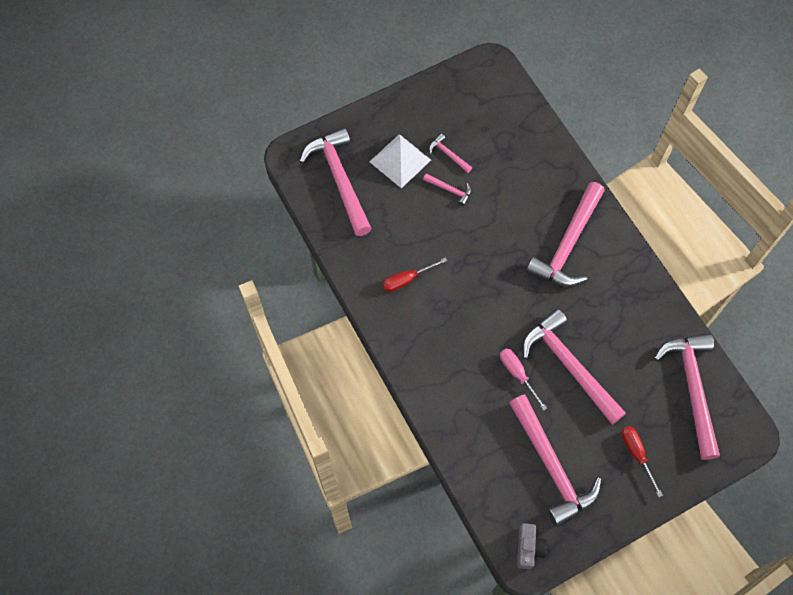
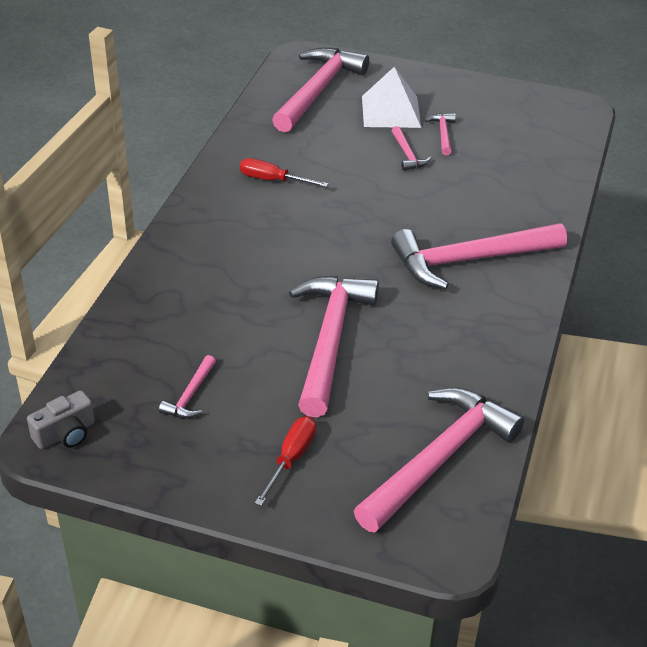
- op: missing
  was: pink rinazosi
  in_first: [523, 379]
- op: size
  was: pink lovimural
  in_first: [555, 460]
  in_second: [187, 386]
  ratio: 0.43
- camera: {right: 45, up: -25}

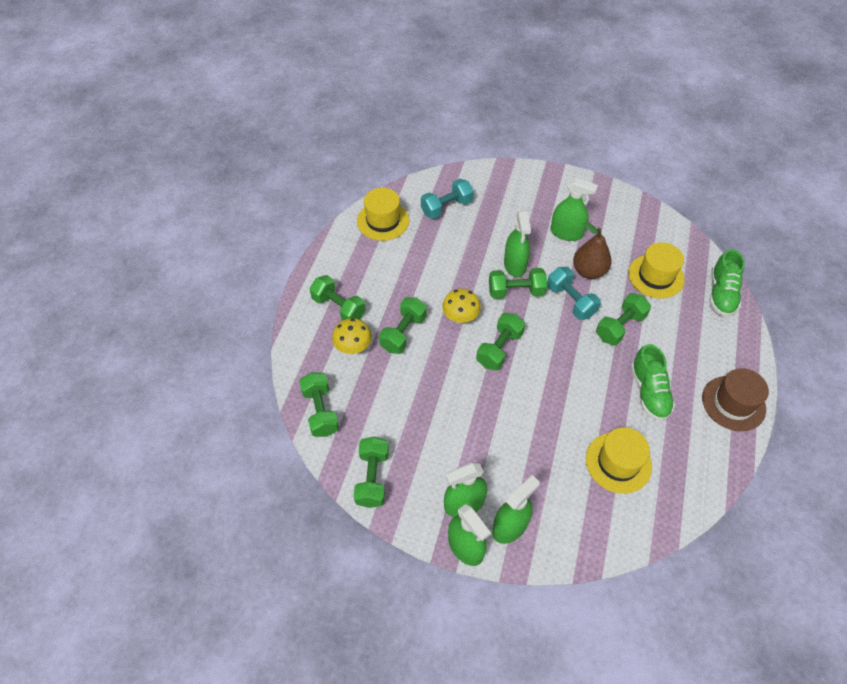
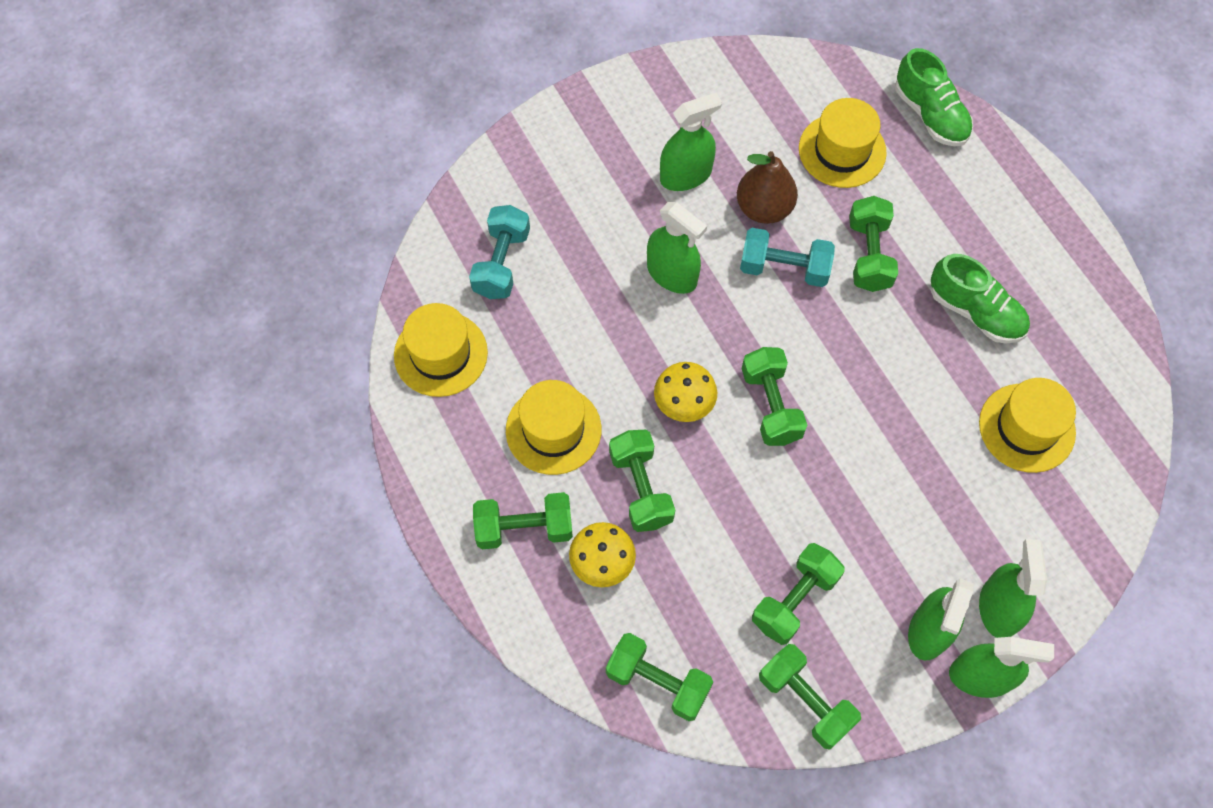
- op: missing
  was: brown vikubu
  in_first: [735, 399]
- op: appeared
  now: yellow vikubu
  in_second: [554, 427]
- op: relocated
  was: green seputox
  in_first: [518, 283]
  in_second: [798, 594]
- camera: {right: -45, up: 10}

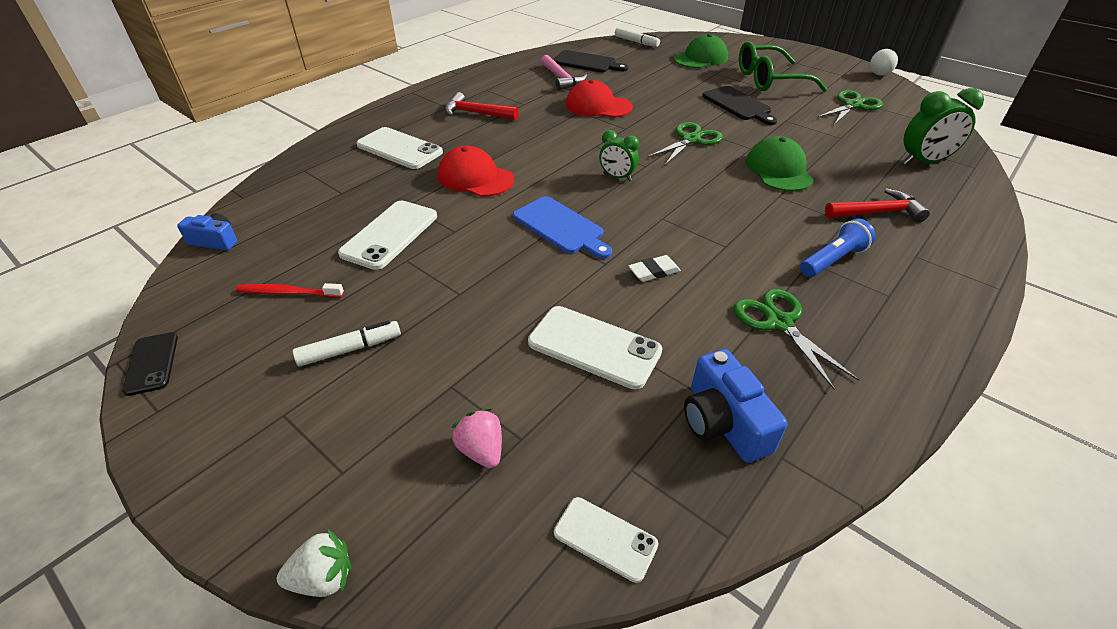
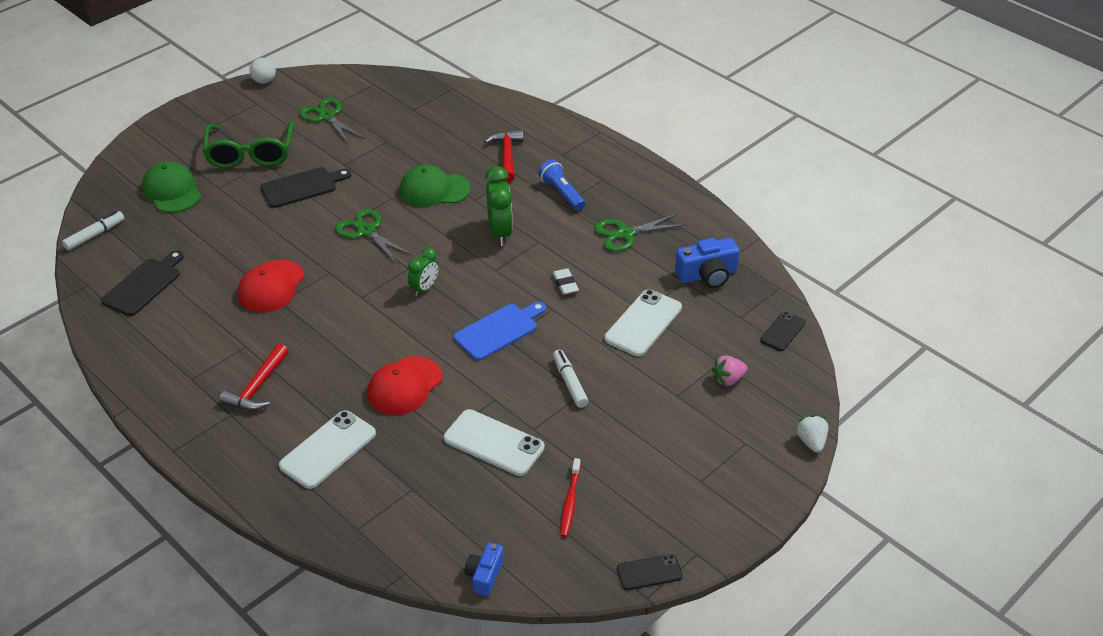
- op: missing
  was: pink lovimural
  in_first: [564, 73]
- op: relocated
  was: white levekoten
  in_first: [347, 343]
  in_second: [571, 379]
- op: relocated
  was: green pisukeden
  in_first: [943, 126]
  in_second: [499, 206]
- op: colour
  was: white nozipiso
  now: black nozipiso
  in_first: [606, 540]
  in_second: [783, 331]
- camera: {right: -85, up: 0}

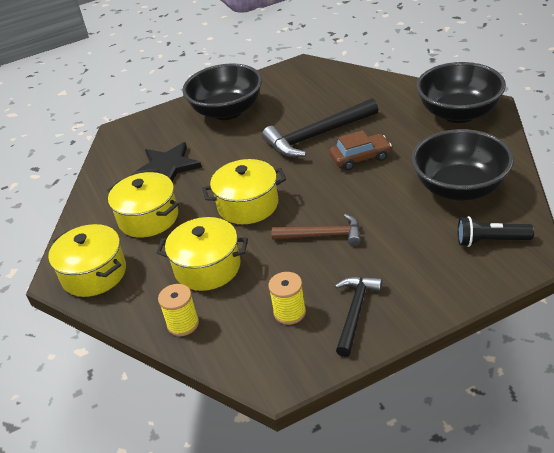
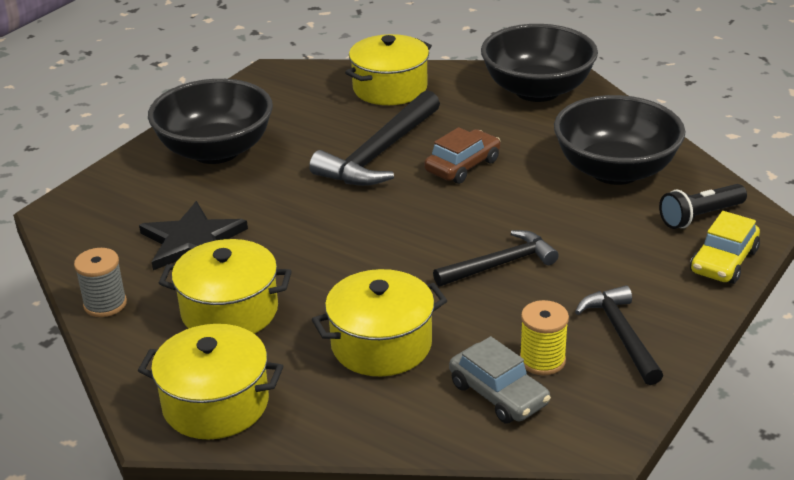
- op: missing
  was: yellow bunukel
  in_first: [178, 310]
- op: appeared
  now: grey bunukel
  in_second: [100, 282]
- op: appeared
  now: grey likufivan
  in_second: [500, 380]
- op: appeared
  now: yellow likufivan
  in_second: [725, 247]
- op: relocated
  was: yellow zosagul
  in_first: [244, 191]
  in_second: [388, 69]
- op: colour
  was: brown lovimural
  now: black lovimural
  in_first: [316, 230]
  in_second: [496, 258]
- camera: {right: -35, up: -5}

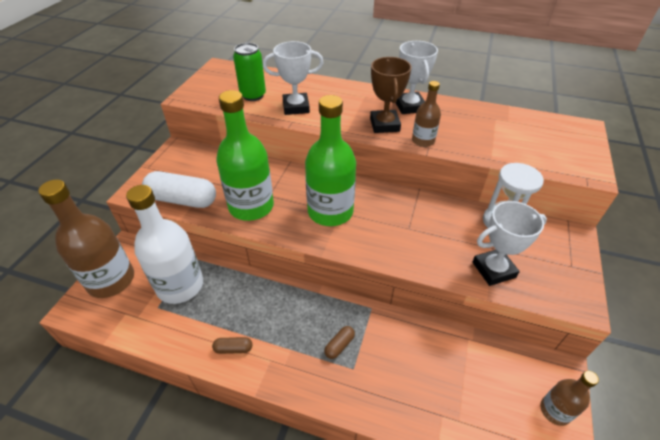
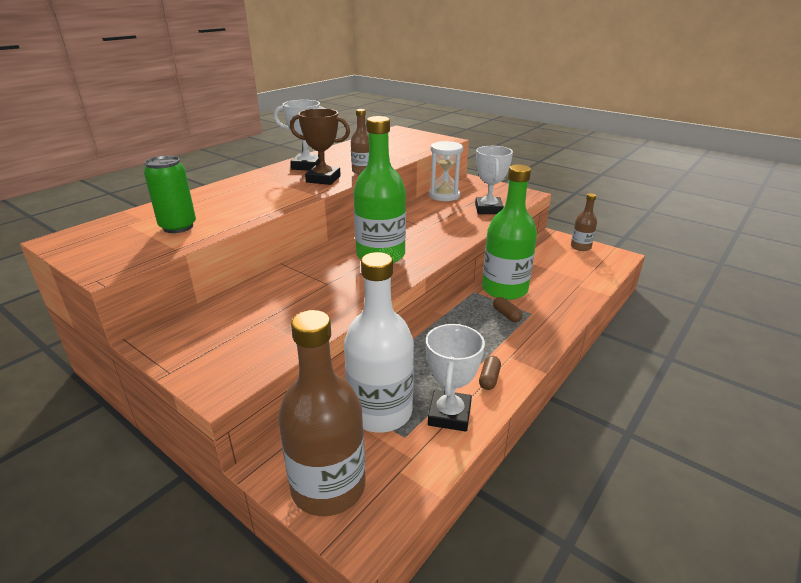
- op: missing
  was: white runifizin
  in_first: [179, 189]
- op: relocated
  was: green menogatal
  in_first: [245, 155]
  in_second: [509, 232]
- op: relocated
  was: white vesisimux
  in_first: [293, 78]
  in_second: [455, 378]
- camera: {right: -70, up: -15}

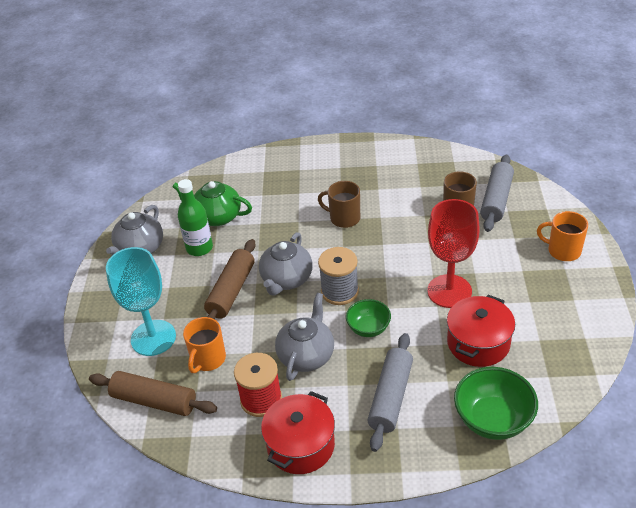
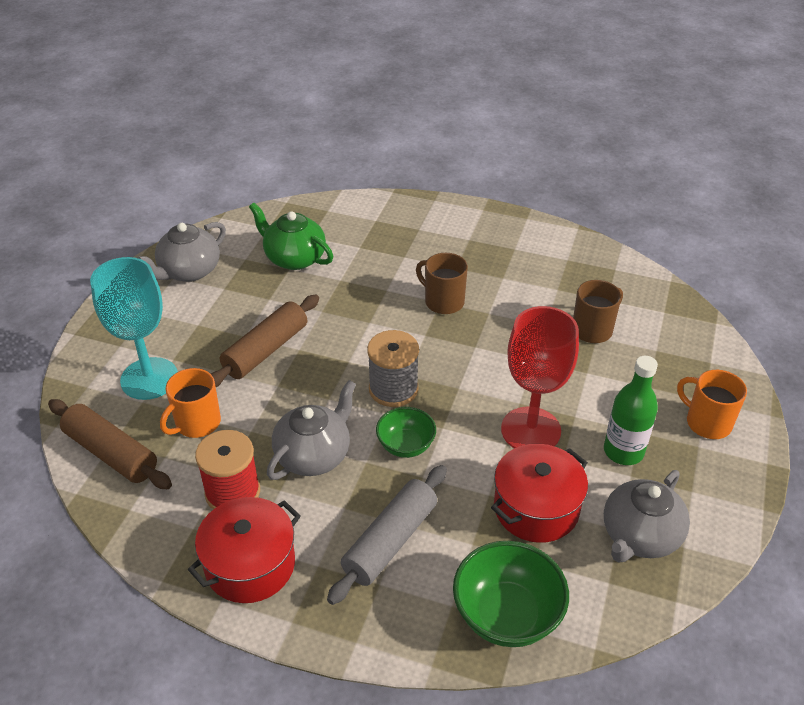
- op: missing
  was: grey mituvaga
  in_first: [497, 193]
- op: relocated
  was: green menogatal
  in_first: [195, 217]
  in_second: [631, 410]
- op: relocated
  was: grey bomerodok
  in_first: [286, 263]
  in_second: [647, 516]
- camera: {right: 15, up: 0}

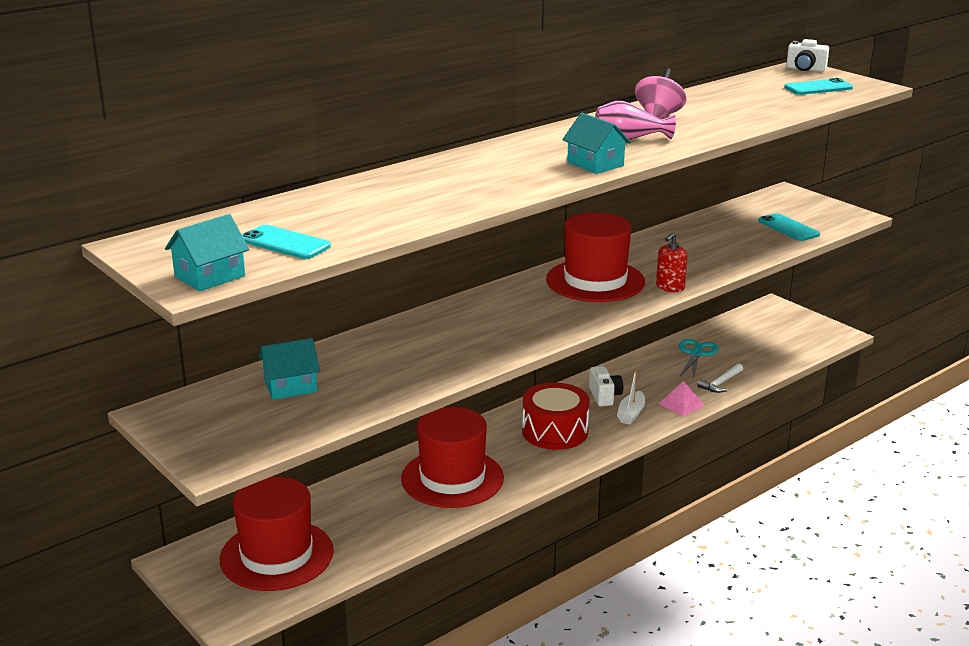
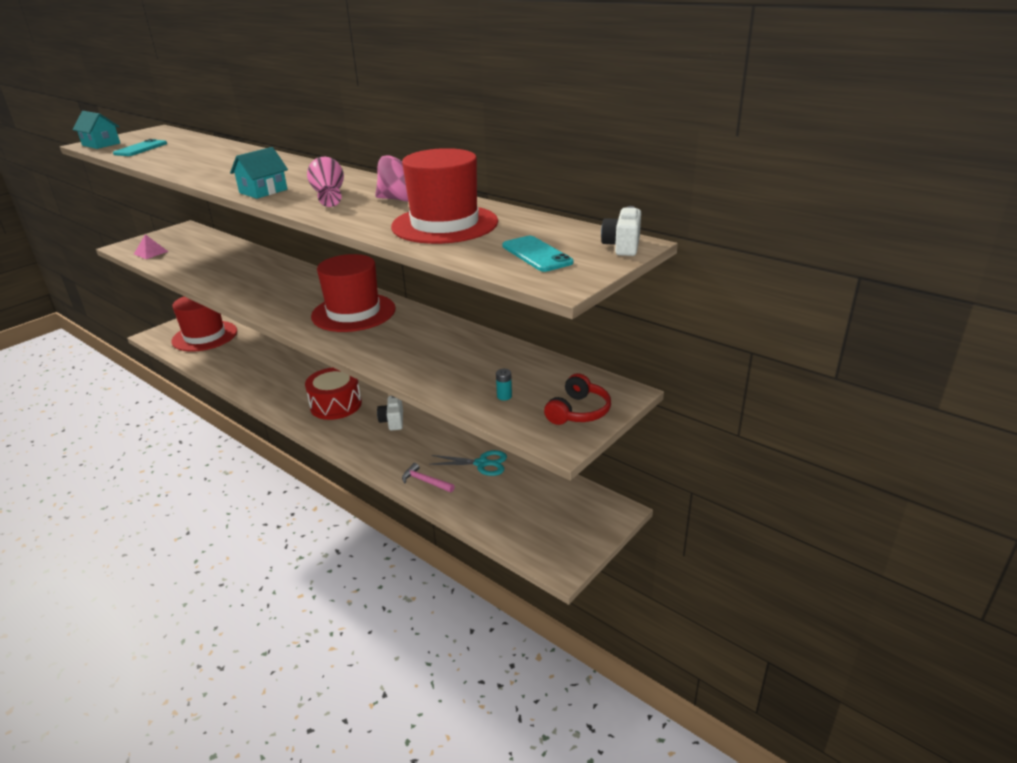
- op: missing
  was: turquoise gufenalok
  in_first: [289, 369]
- op: missing
  was: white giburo
  in_first: [631, 397]
- op: missing
  was: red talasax
  in_first: [672, 262]
- op: appeared
  now: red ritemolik
  in_second: [577, 399]
- op: relocated
  was: red vikubu
  in_first: [452, 457]
  in_second: [444, 196]
- op: relocated
  was: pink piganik
  in_first: [682, 398]
  in_second: [151, 246]
- op: exchanged
  was: turquoise nozipiso
  now: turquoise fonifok
  in_first: [789, 227]
  in_second: [504, 384]
- op: colour
  was: white lovimural
  now: pink lovimural
  in_first: [720, 378]
  in_second: [428, 477]
- op: spun
  was: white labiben
  in_first: [606, 386]
  in_second: [390, 413]
  clockwise: 105
- camera: {right: 80, up: 5}

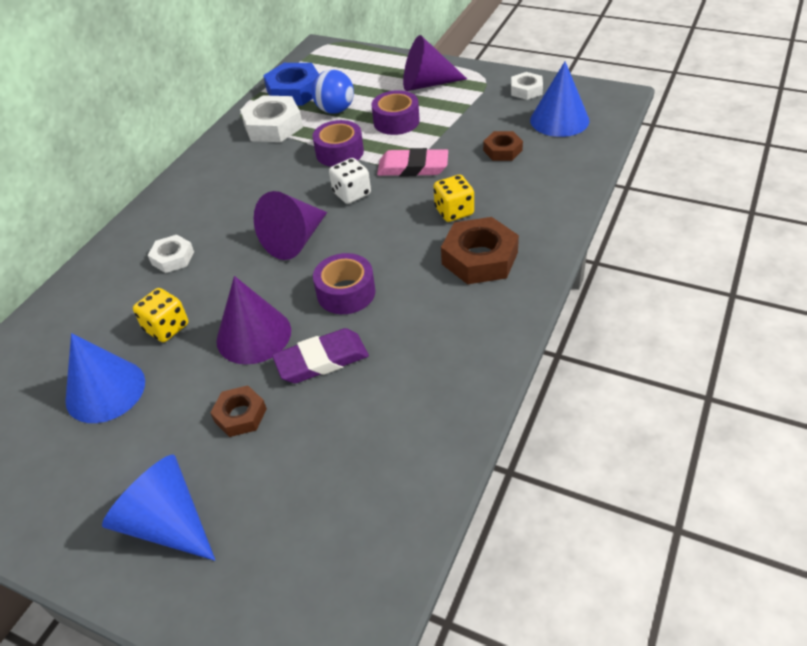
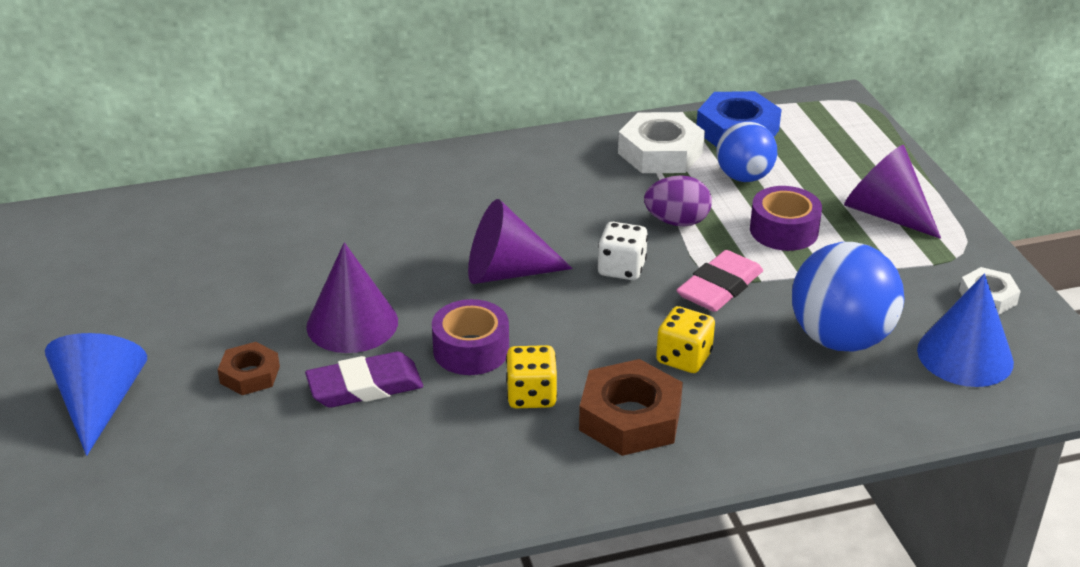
- op: missing
  was: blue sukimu
  in_first: [105, 378]
- op: missing
  was: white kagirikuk
  in_first: [171, 254]
- op: relocated
  was: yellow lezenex
  in_first: [160, 315]
  in_second: [531, 376]
- op: exchanged
  was: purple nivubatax
  now: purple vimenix
  in_first: [338, 143]
  in_second: [678, 200]
- op: exchanged
  was: brown kagirikuk
  now: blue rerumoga
  in_first: [503, 146]
  in_second: [848, 296]
- op: spun
  was: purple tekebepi
  in_first: [320, 355]
  in_second: [364, 380]
  clockwise: -45
- op: spun
  was: pink tekebepi
  in_first: [412, 162]
  in_second: [719, 281]
  clockwise: 75
- camera: {right: 45, up: -10}

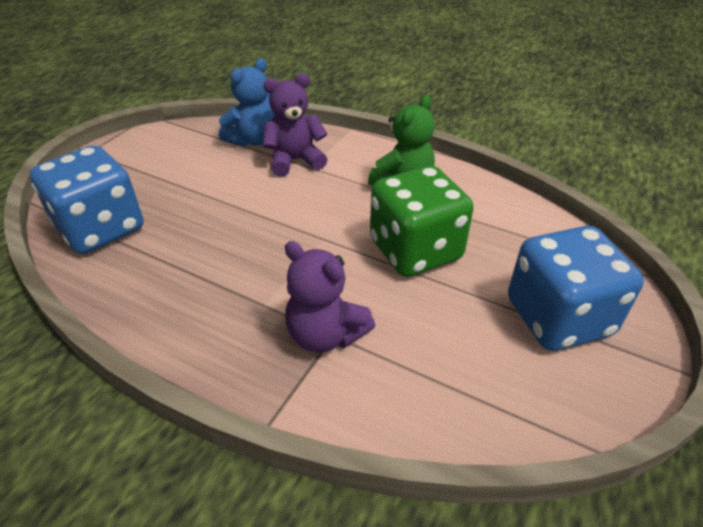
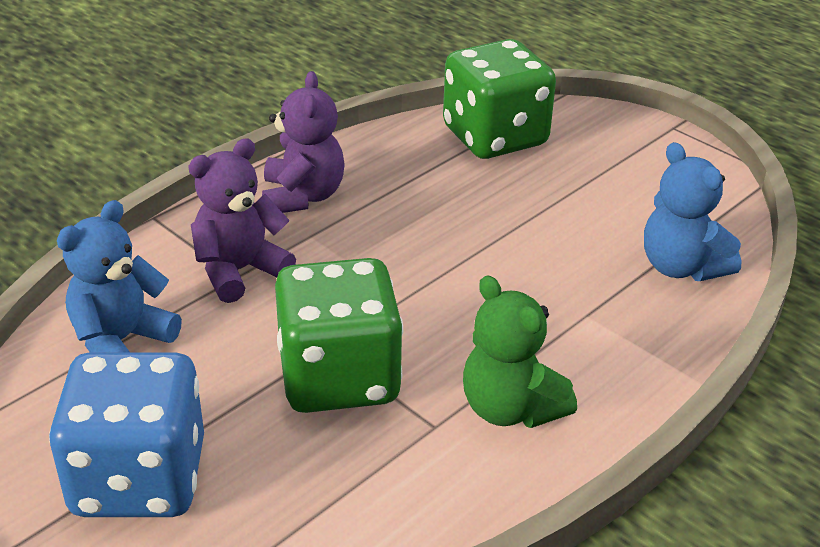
- op: appeared
  now: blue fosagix
  in_second: [119, 276]
- op: relocated
  was: purple fosagix
  in_first: [295, 125]
  in_second: [303, 142]
- op: colour
  was: blue lezenex
  now: green lezenex
  in_first: [86, 199]
  in_second: [499, 99]
- camera: {right: 105, up: -5}

